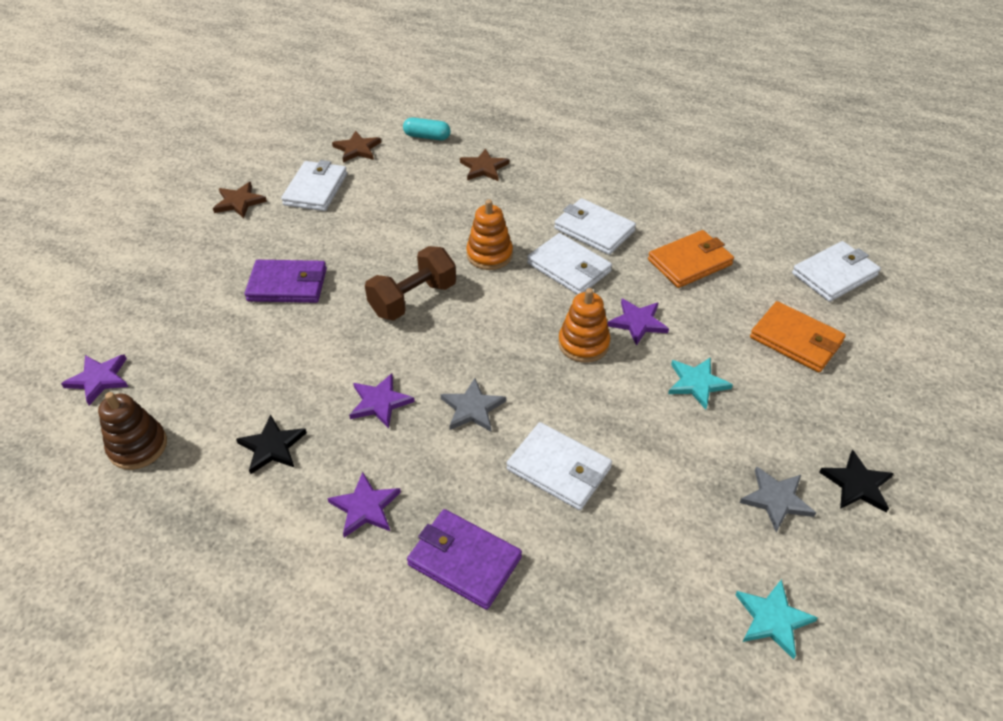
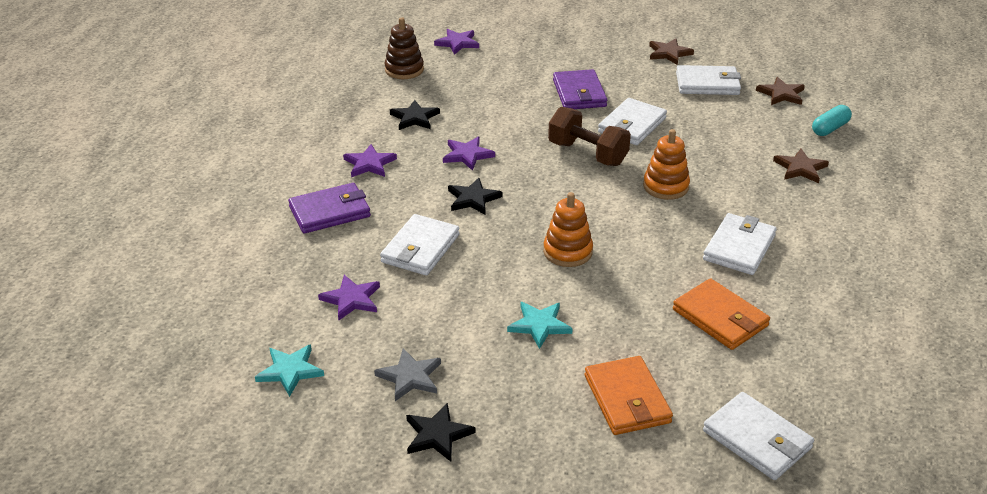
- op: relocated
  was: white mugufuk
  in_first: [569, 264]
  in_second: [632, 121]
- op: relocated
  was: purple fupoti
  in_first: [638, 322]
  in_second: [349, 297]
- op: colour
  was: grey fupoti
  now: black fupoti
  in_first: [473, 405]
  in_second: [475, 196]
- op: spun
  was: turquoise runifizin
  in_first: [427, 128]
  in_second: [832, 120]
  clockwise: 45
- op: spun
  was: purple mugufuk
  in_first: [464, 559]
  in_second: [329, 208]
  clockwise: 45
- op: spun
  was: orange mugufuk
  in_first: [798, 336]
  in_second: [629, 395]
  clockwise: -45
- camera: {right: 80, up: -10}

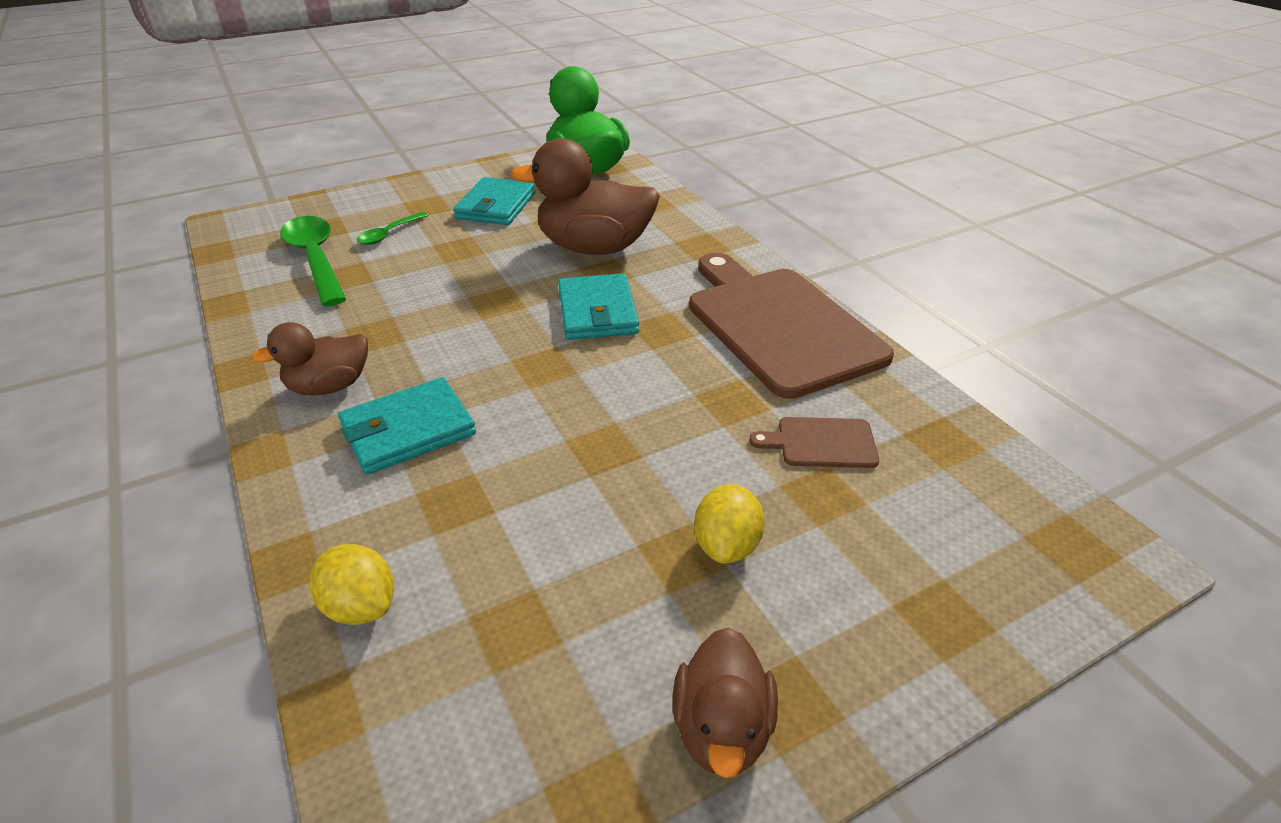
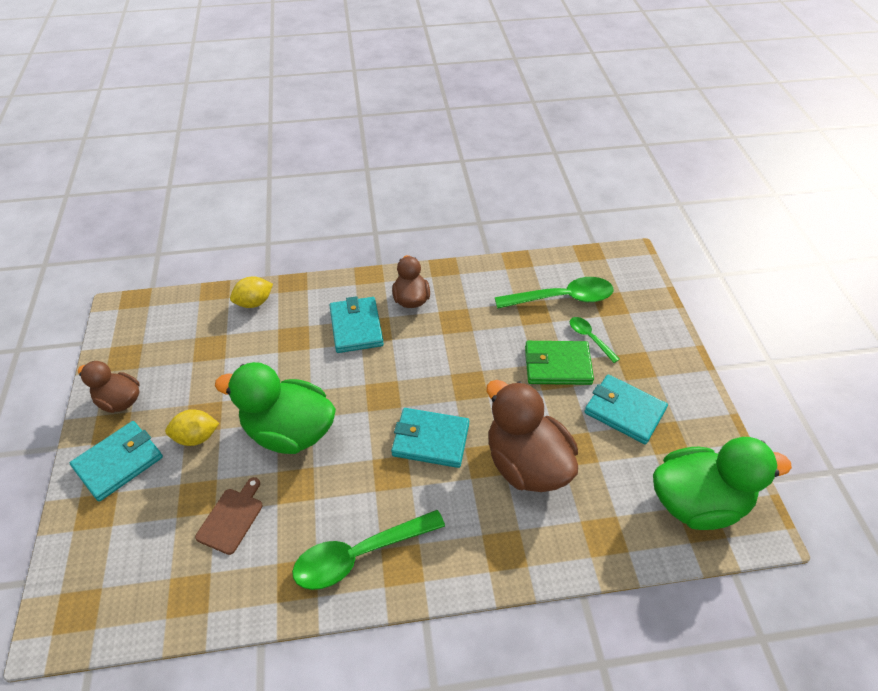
- op: appeared
  now: turquoise mugufuk
  in_second: [116, 461]
- op: appeared
  now: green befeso
  in_second: [275, 408]
- op: appeared
  now: green mugufuk
  in_second: [559, 363]
- op: exchanged
  was: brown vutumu
  now: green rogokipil
  in_first: [791, 326]
  in_second: [368, 550]
- op: spun
  was: brown befeso
  in_first: [585, 196]
  in_second: [532, 436]
  clockwise: -60
- op: spun
  was: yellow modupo
  in_first: [729, 524]
  in_second: [192, 427]
  clockwise: -45
- camera: {right: 110, up: 10}

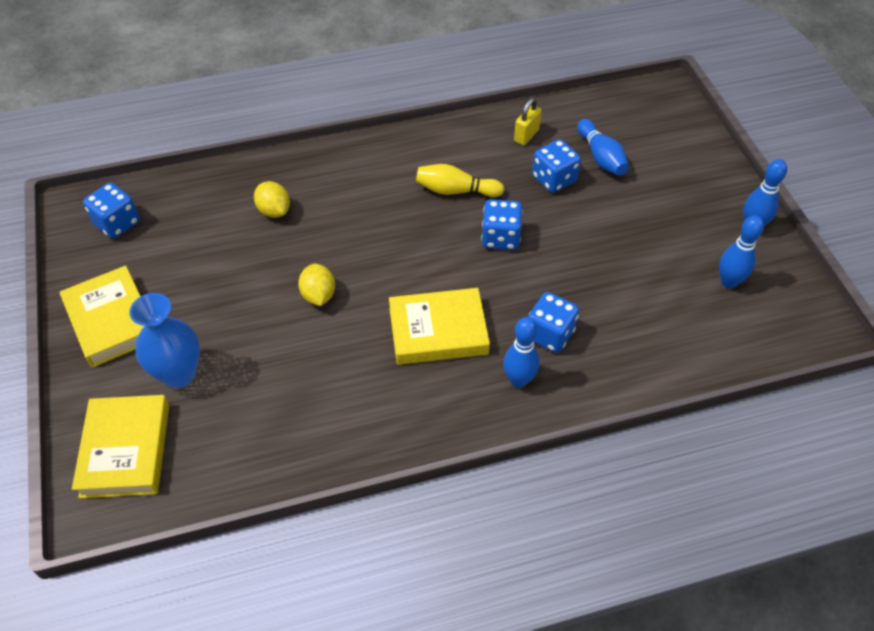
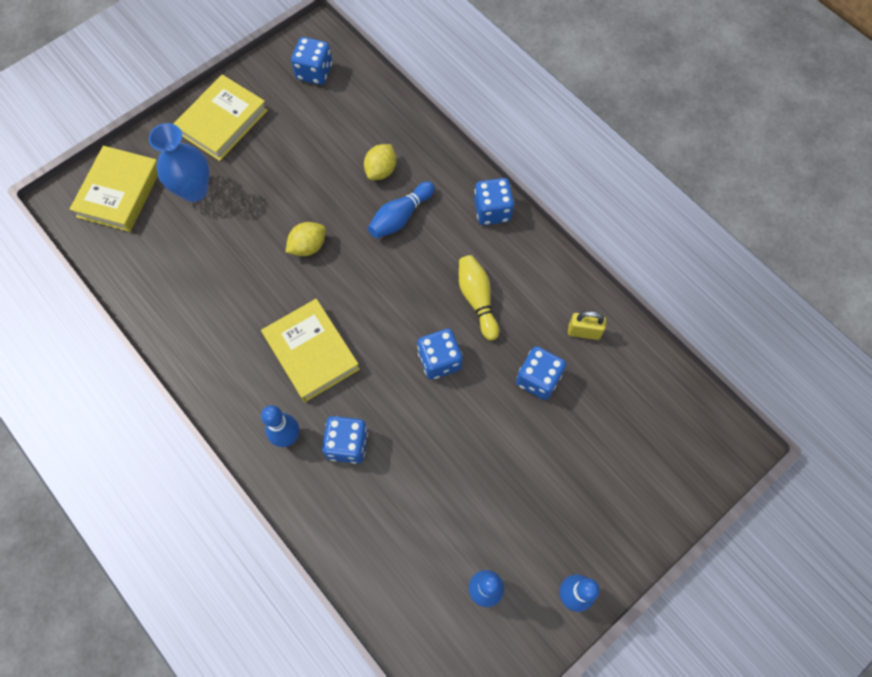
- op: appeared
  now: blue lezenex
  in_second: [494, 201]
- op: relocated
  was: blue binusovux
  in_first: [603, 147]
  in_second: [401, 209]
- op: spun
  was: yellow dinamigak
  in_first: [120, 447]
  in_second: [114, 189]
  clockwise: -45
- camera: {right: 65, up: 15}

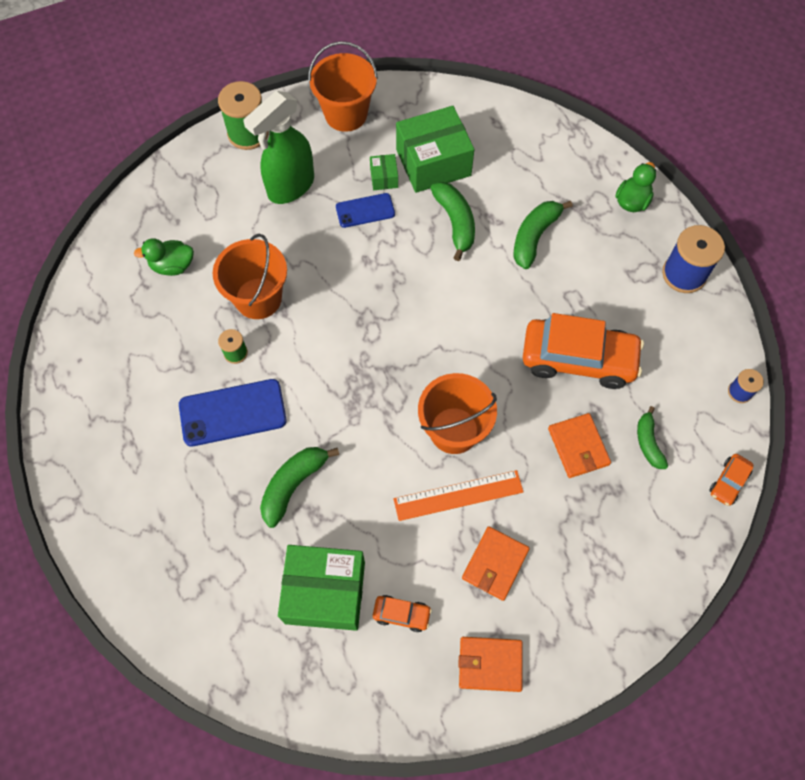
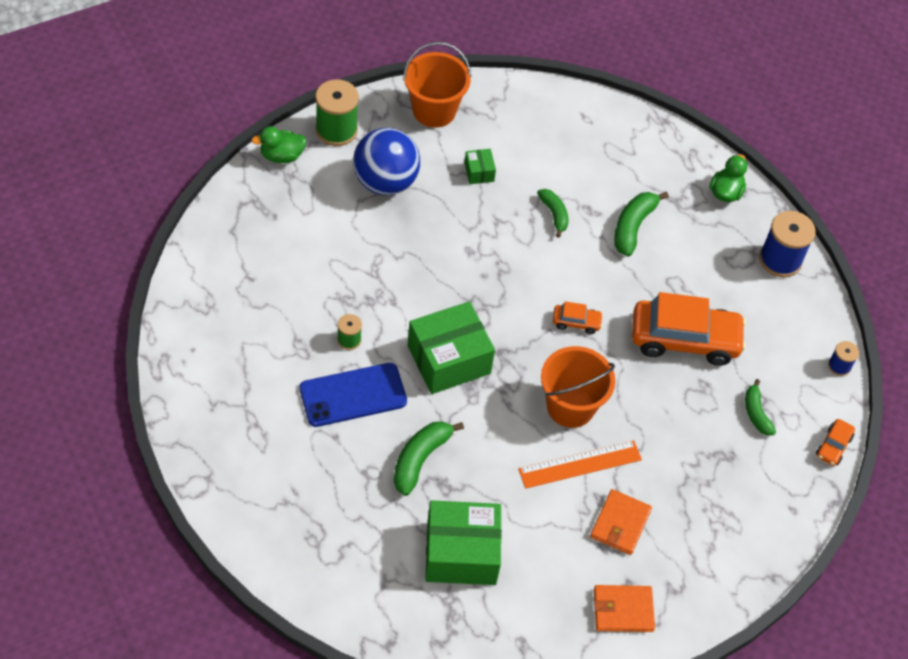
- op: missing
  was: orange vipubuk
  in_first: [250, 276]
- op: missing
  was: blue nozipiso
  in_first: [365, 210]
- op: missing
  was: orange mugufuk
  in_first: [579, 445]
- op: relocated
  was: green befeso
  in_first: [164, 257]
  in_second: [279, 144]
- op: relocated
  was: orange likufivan
  in_first: [402, 613]
  in_second: [578, 317]
- op: relocated
  was: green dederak
  in_first: [435, 149]
  in_second: [451, 347]
- op: exchanged
  was: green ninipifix
  now: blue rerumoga
  in_first: [278, 147]
  in_second: [386, 161]
- op: size
  was: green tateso
  in_first: [453, 221]
  in_second: [552, 213]
  ratio: 0.65
- camera: {right: -10, up: -10}

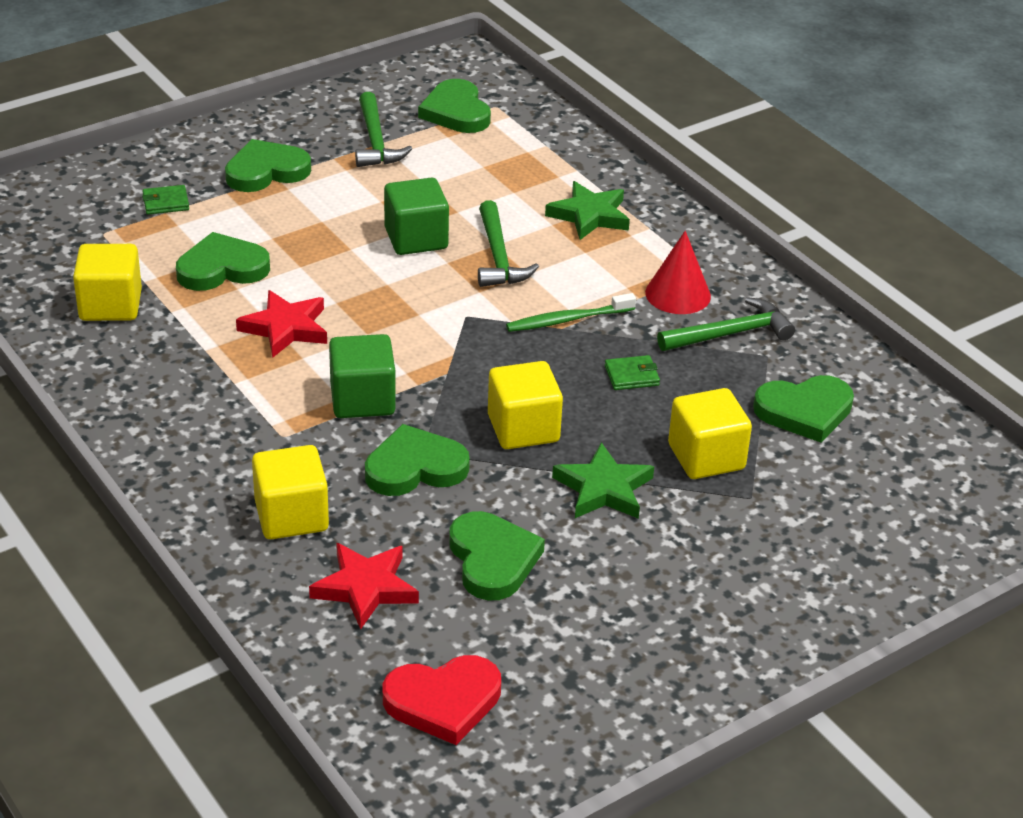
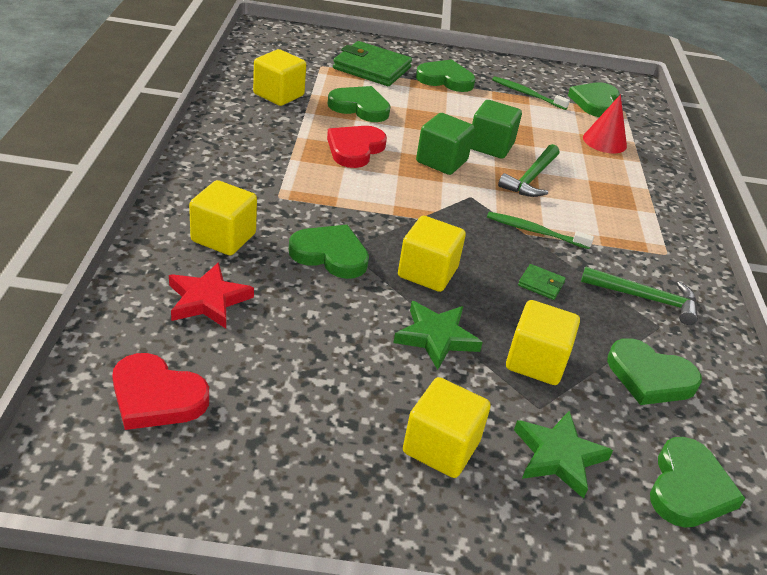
- op: appeared
  now: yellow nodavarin
  in_second: [447, 427]
- op: relocated
  was: green nodavarin
  in_first: [362, 376]
  in_second: [445, 144]
- op: relocated
  was: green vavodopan
  in_first: [497, 556]
  in_second: [698, 482]
- op: relocated
  was: green fupoti
  in_first: [587, 210]
  in_second: [563, 455]
- op: relocated
  was: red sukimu
  in_first: [678, 272]
  in_second: [605, 123]
- op: exchanged
  was: red fupoti
  now: red vavodopan
  in_first: [281, 324]
  in_second: [357, 147]
- op: exchanged
  was: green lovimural
  now: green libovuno
  in_first: [383, 129]
  in_second: [531, 93]
- op: size
  was: green mugufuk
  in_first: [165, 200]
  in_second: [372, 63]
  ratio: 2.25
- camera: {right: 35, up: 0}

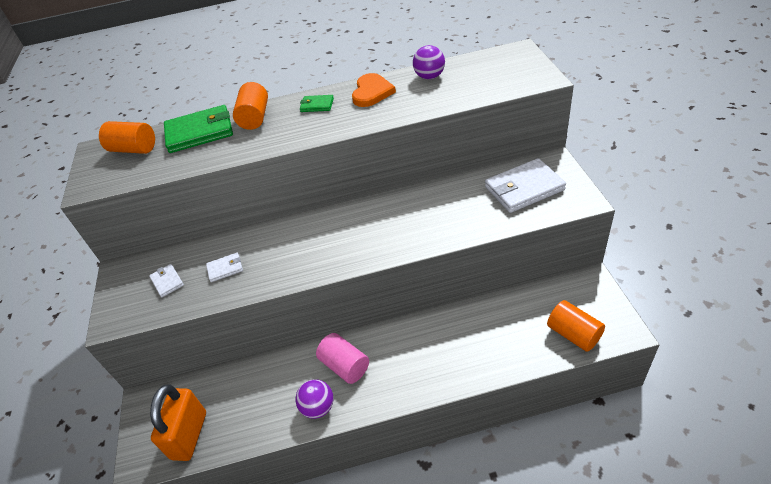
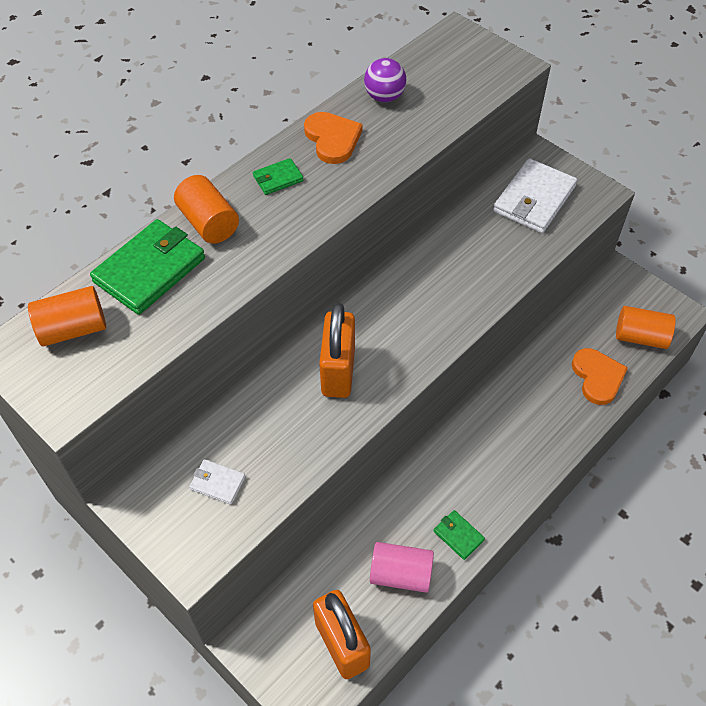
- op: missing
  was: white mugufuk
  in_first: [224, 267]
- op: appeared
  now: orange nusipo
  in_second: [337, 350]
- op: appeared
  now: orange vavodopan
  in_second: [600, 376]
- op: relocated
  was: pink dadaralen
  in_first: [342, 358]
  in_second: [402, 567]
- op: exchanged
  was: purple rerumoga
  now: green mugufuk
  in_first: [314, 399]
  in_second: [459, 535]
- camera: {right: -40, up: 10}

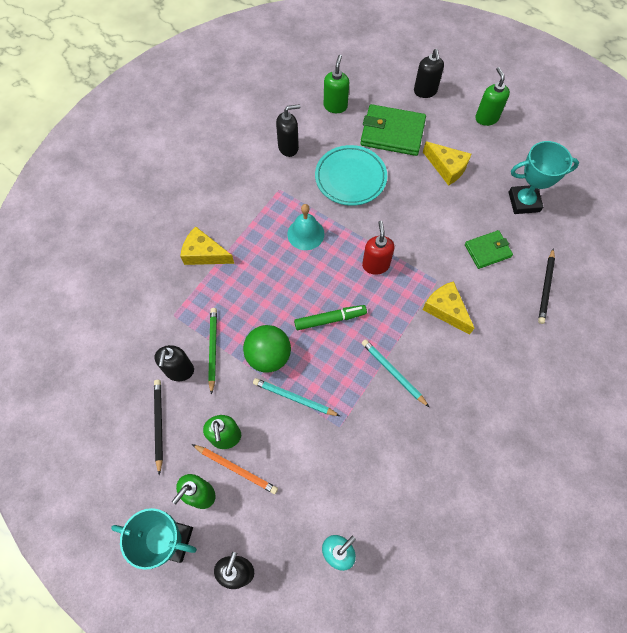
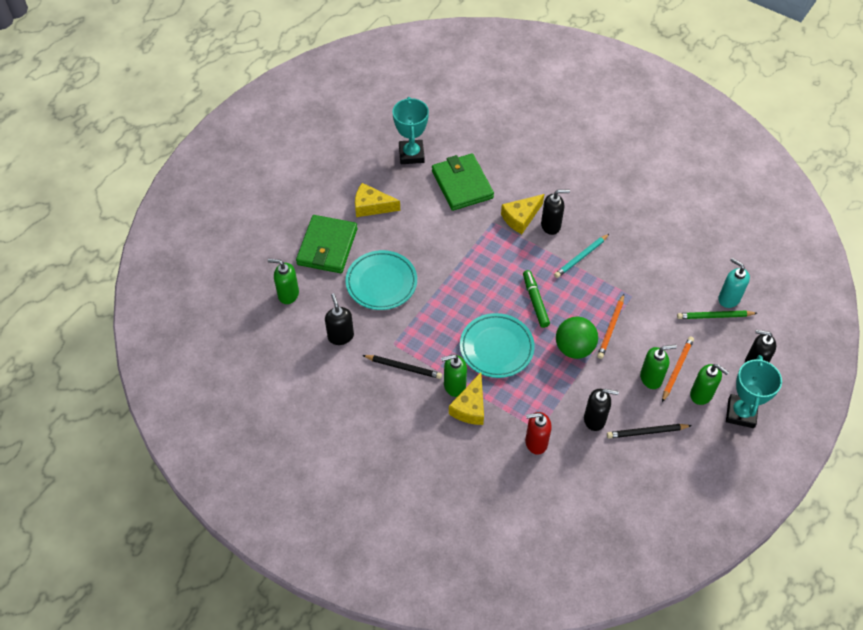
- op: missing
  was: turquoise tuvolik
  in_first: [305, 227]
- op: appeared
  now: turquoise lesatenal
  in_second: [497, 345]
- op: relocated
  was: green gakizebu
  in_first: [212, 351]
  in_second: [717, 315]
- op: relocated
  was: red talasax
  in_first: [378, 248]
  in_second: [538, 433]
- op: relocated
  was: black talasax
  in_first: [429, 73]
  in_second: [555, 212]
- op: relocated
  was: green talasax
  in_first: [492, 96]
  in_second: [454, 375]
- op: relocated
  was: black gakizebu
  in_first: [546, 286]
  in_second: [402, 367]
- op: colour
  was: turquoise gakizebu
  now: orange gakizebu
  in_first: [296, 397]
  in_second: [610, 326]
- op: spun
  was: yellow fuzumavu
  in_first: [447, 163]
  in_second: [377, 200]
  clockwise: -120
- op: size
  was: green mugufuk
  in_first: [489, 249]
  in_second: [463, 182]
  ratio: 1.69
- camera: {right: -90, up: -10}

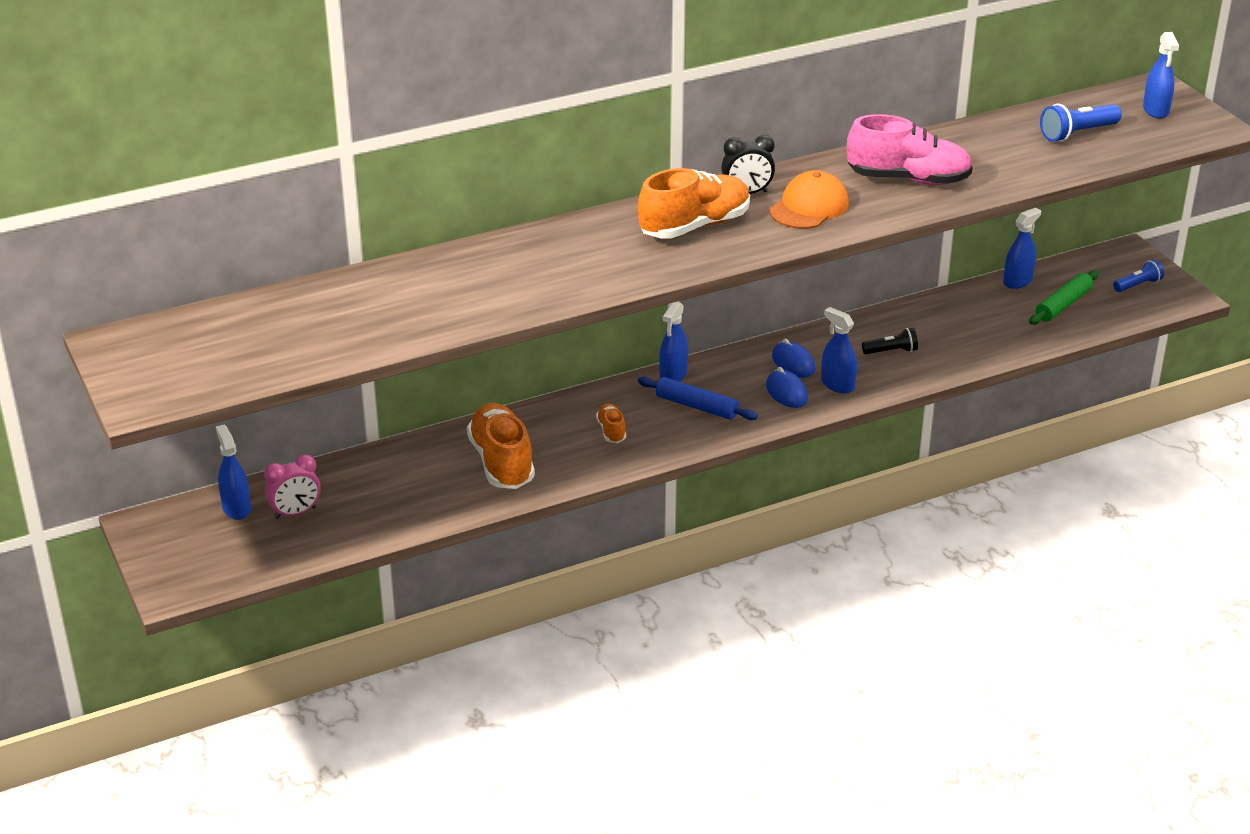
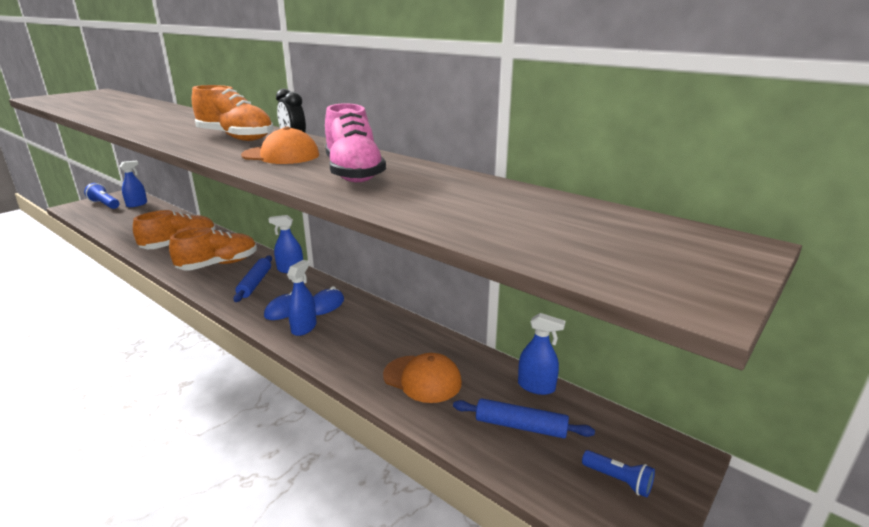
- op: missing
  was: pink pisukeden
  in_first: [292, 487]
- op: missing
  was: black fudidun
  in_first: [890, 341]
- op: missing
  was: blue ninipifix
  in_first: [1161, 75]
- op: appeared
  now: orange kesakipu
  in_second: [422, 378]
- op: relocated
  was: blue fudidun
  in_first: [1080, 123]
  in_second: [101, 196]
- op: colour
  was: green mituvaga
  now: blue mituvaga
  in_first: [1064, 297]
  in_second: [524, 418]
- op: size
  was: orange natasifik
  in_first: [611, 423]
  in_second: [213, 248]
  ratio: 2.11
- camera: {right: 65, up: -10}

